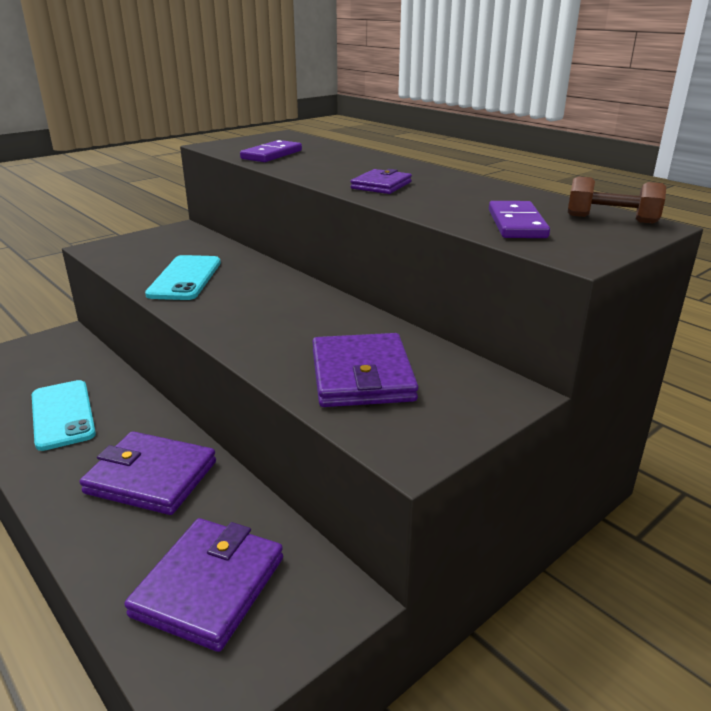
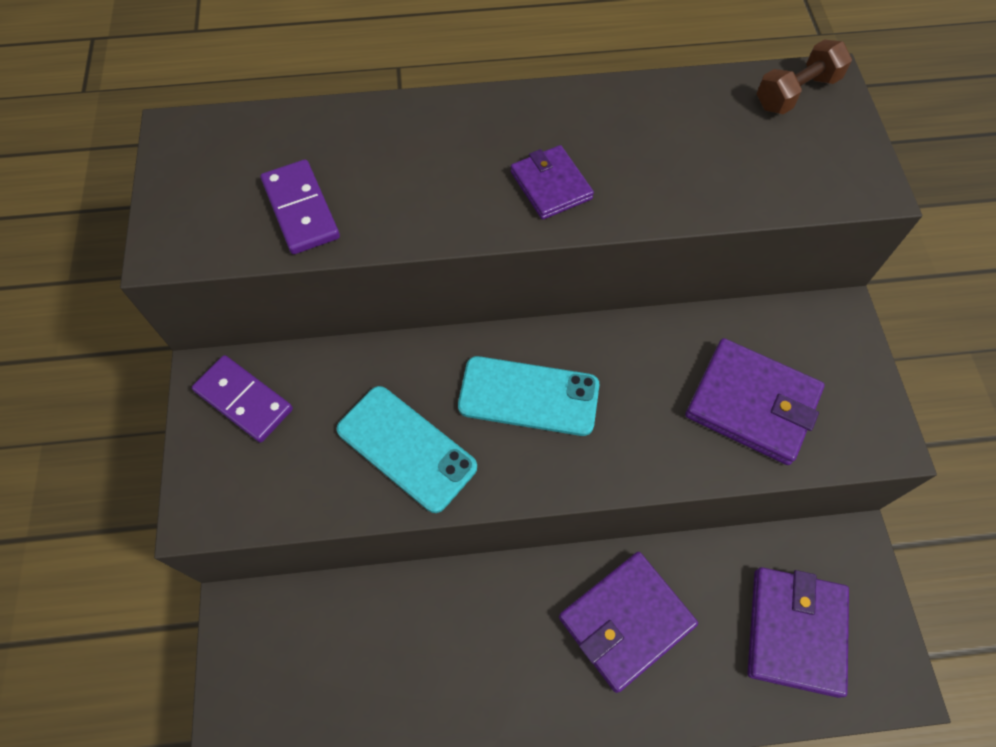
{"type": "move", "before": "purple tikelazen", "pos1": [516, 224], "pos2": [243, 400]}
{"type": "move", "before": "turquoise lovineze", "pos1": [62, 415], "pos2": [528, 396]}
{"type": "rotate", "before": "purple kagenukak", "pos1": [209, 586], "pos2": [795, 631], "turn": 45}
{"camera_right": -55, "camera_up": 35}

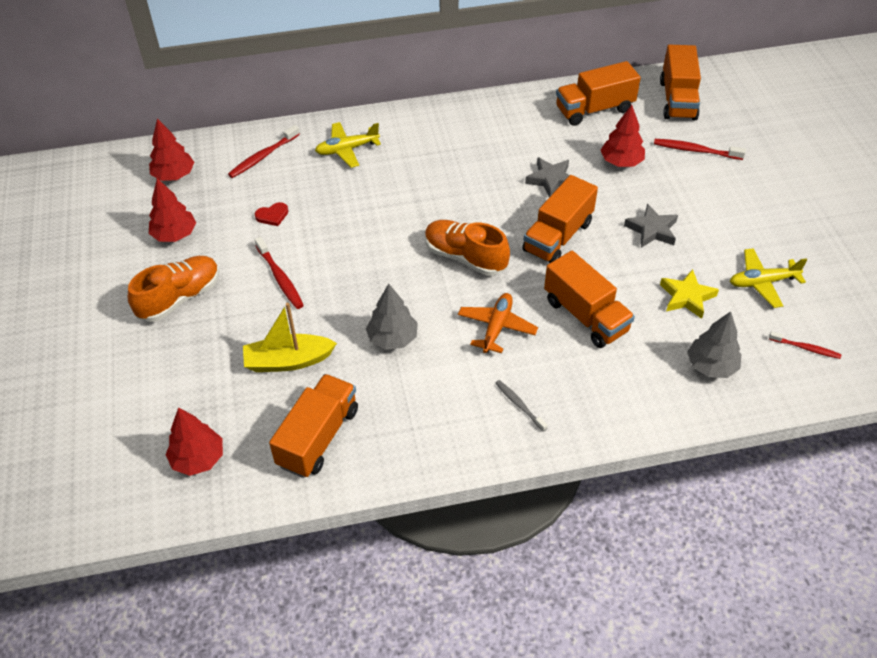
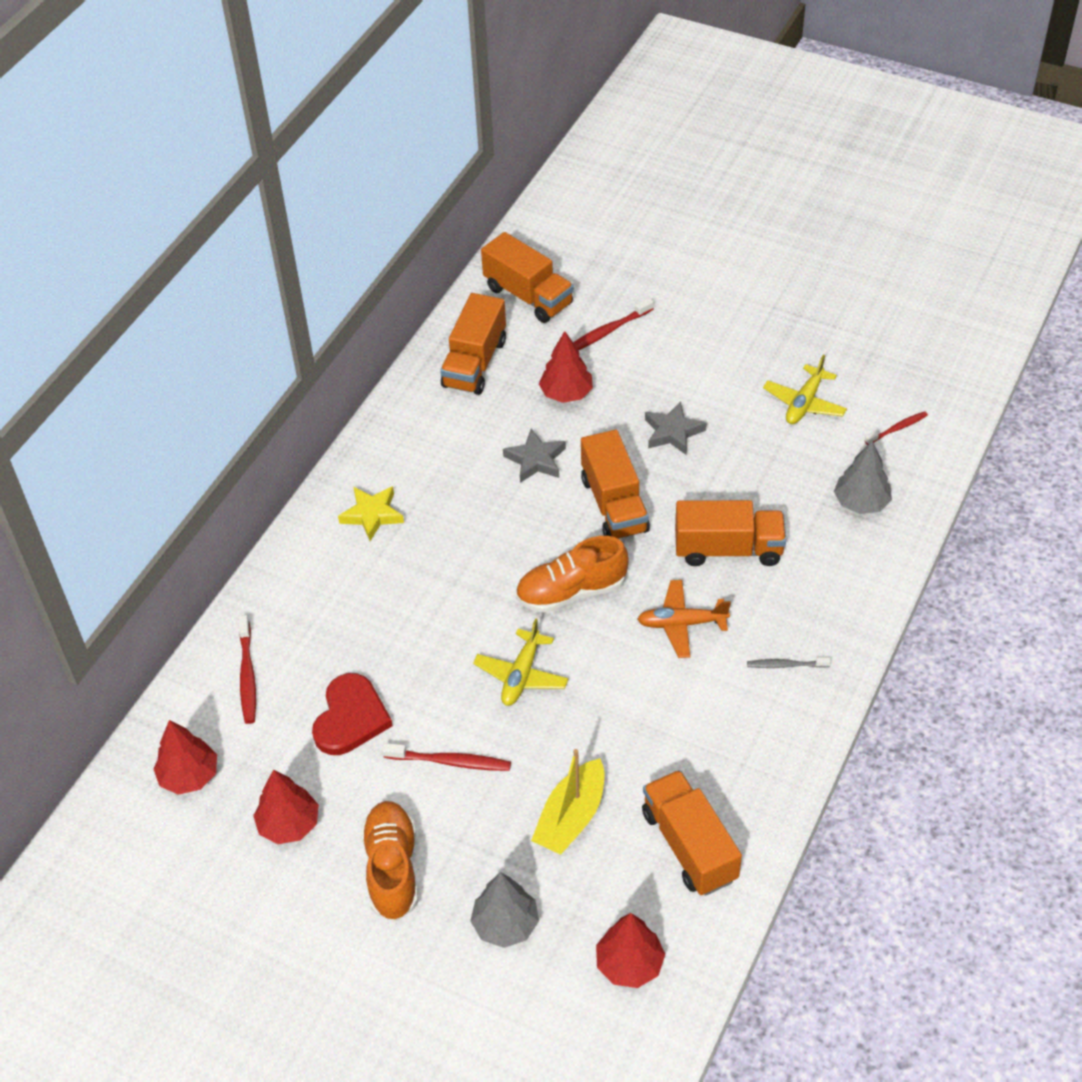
{"type": "resize", "before": "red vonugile", "pos1": [272, 215], "pos2": [350, 718], "scale": 1.99}
{"type": "move", "before": "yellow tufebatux", "pos1": [686, 297], "pos2": [372, 515]}
{"type": "move", "before": "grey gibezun", "pos1": [392, 338], "pos2": [505, 924]}
{"type": "move", "before": "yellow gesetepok", "pos1": [347, 149], "pos2": [521, 675]}
{"type": "rotate", "before": "orange gesetepok", "pos1": [496, 327], "pos2": [681, 624], "turn": -60}
{"camera_right": -50, "camera_up": 0}

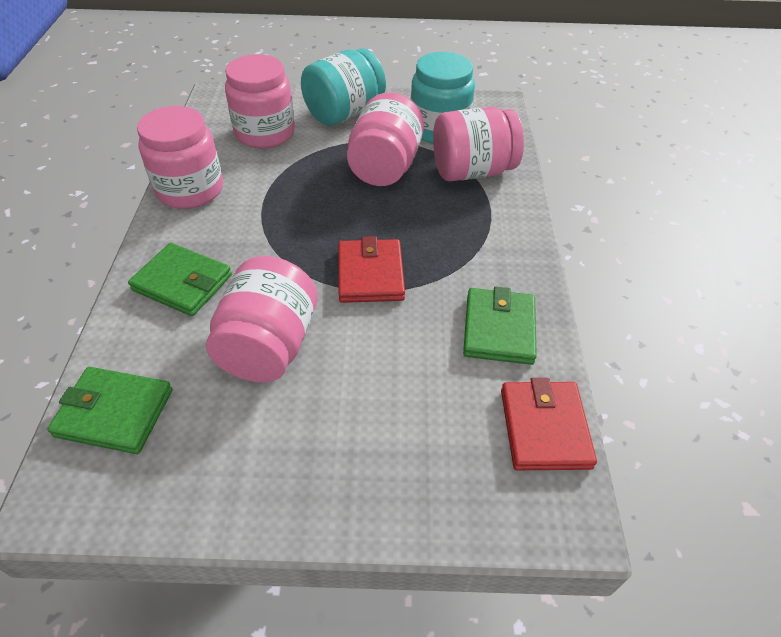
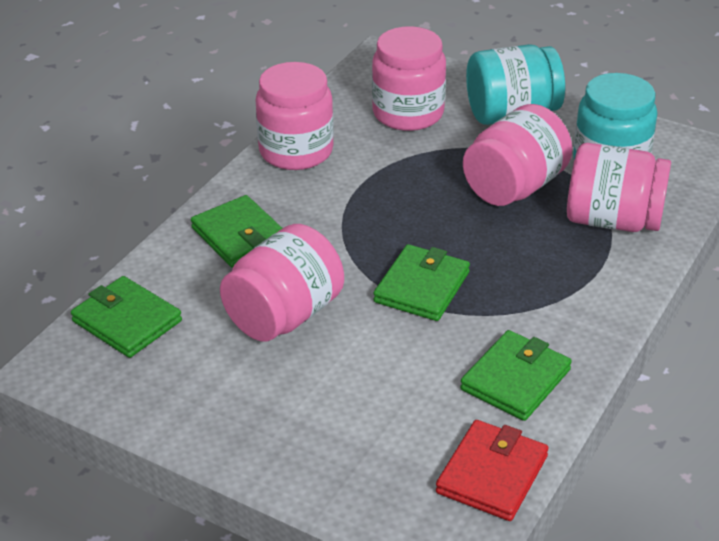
{"type": "recolor", "before": "red kagenukak", "after": "green kagenukak", "pos1": [370, 274], "pos2": [421, 287]}
{"camera_right": 30, "camera_up": -10}

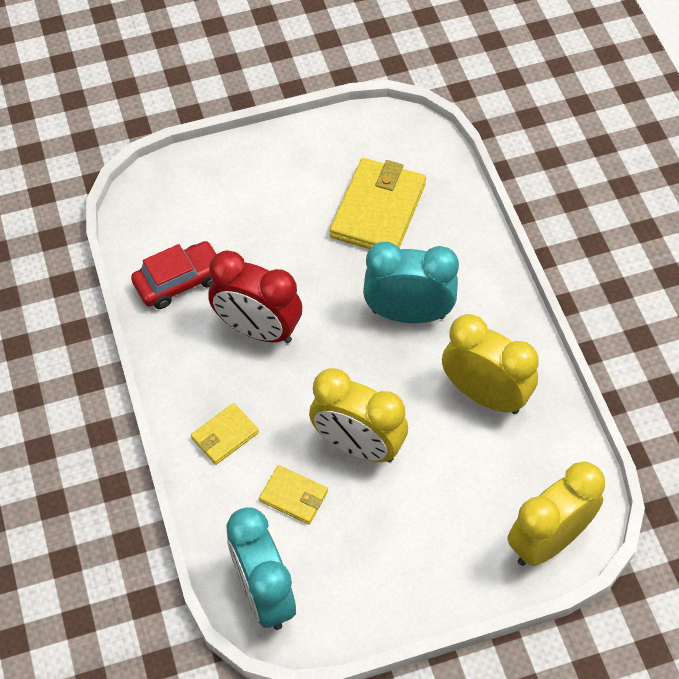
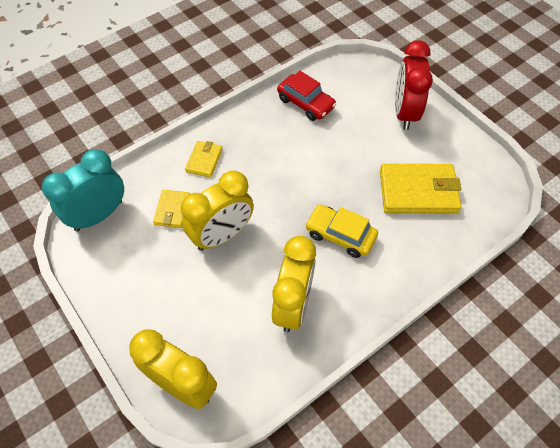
{"type": "rotate", "before": "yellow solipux", "pos1": [358, 445], "pos2": [222, 235], "turn": -135}
{"type": "rotate", "before": "yellow kagenukak", "pos1": [224, 435], "pos2": [204, 160], "turn": 75}
{"type": "replace", "before": "turquoise solipux", "after": "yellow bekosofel", "pos1": [408, 314], "pos2": [340, 235]}
{"type": "move", "before": "red solipux", "pos1": [258, 329], "pos2": [404, 113]}
{"camera_right": 70, "camera_up": 0}

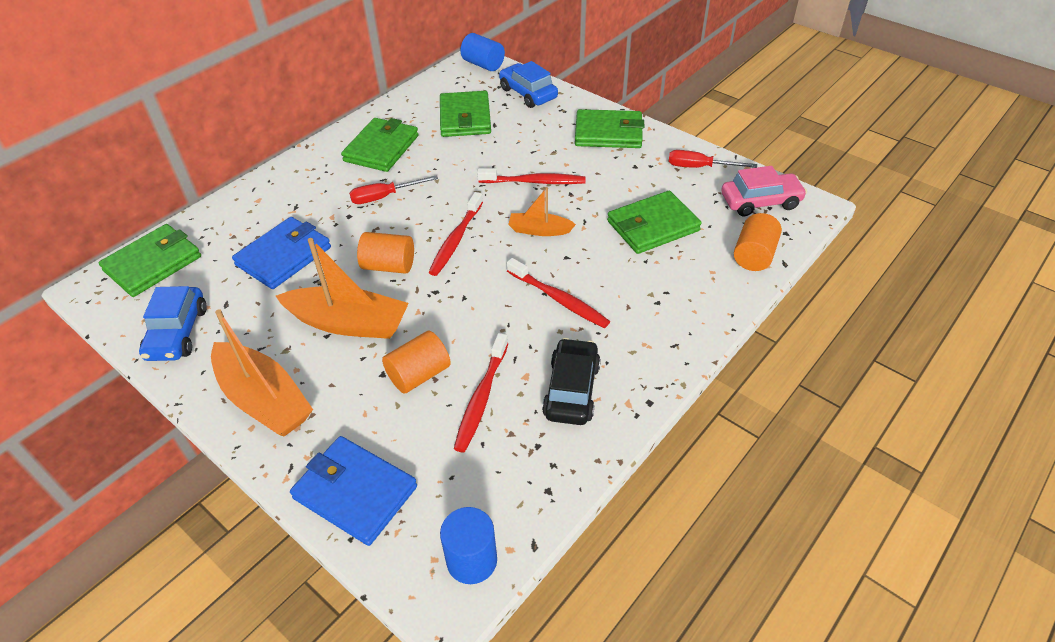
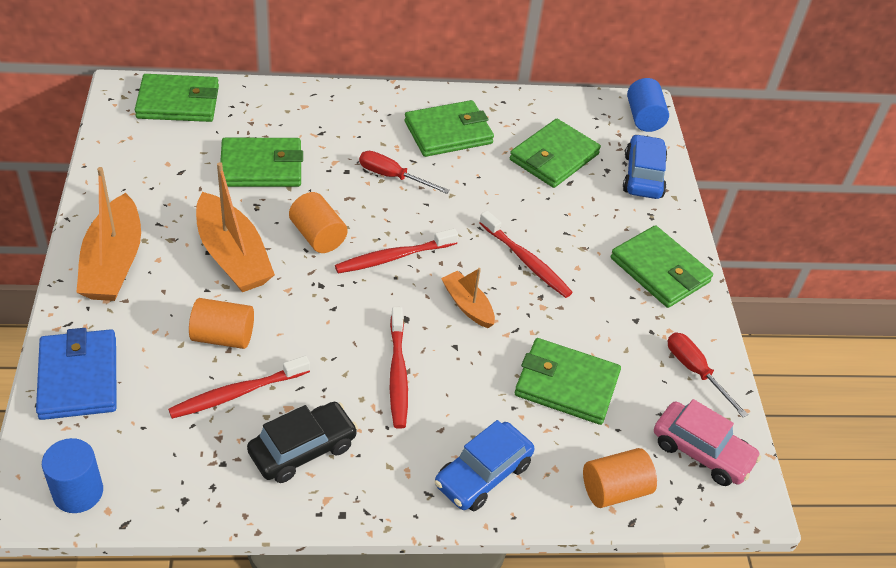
{"type": "recolor", "before": "blue kagenukak", "after": "green kagenukak", "pos1": [284, 256], "pos2": [261, 167]}
{"type": "move", "before": "blue bekosofel", "pos1": [177, 333], "pos2": [483, 474]}
{"camera_right": 40, "camera_up": 0}

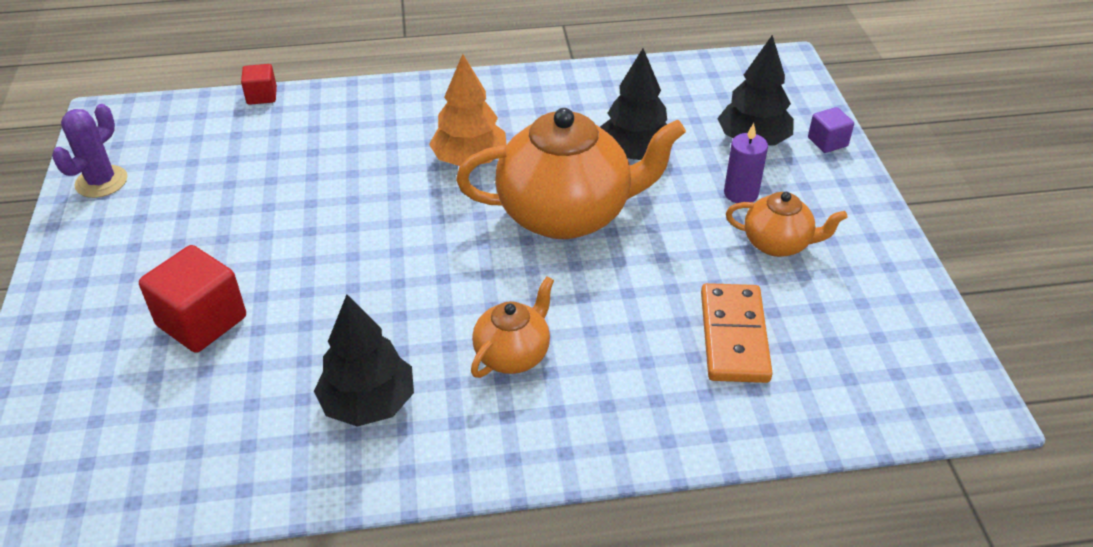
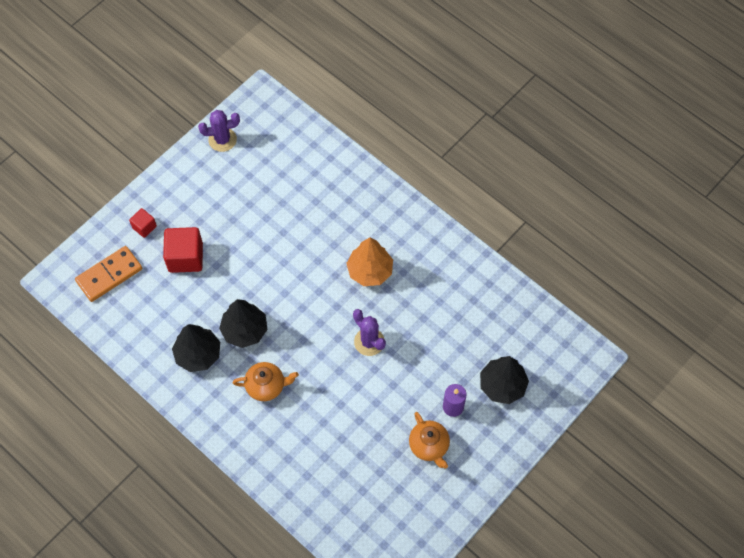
{"type": "move", "before": "orange tikelazen", "pos1": [733, 336], "pos2": [109, 275]}
{"type": "move", "before": "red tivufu", "pos1": [262, 96], "pos2": [144, 227]}
{"type": "move", "before": "black gibezun", "pos1": [634, 154], "pos2": [245, 330]}
{"type": "replace", "before": "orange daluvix", "after": "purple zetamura", "pos1": [566, 214], "pos2": [369, 342]}
{"type": "delete", "before": "purple tivufu", "pos1": [827, 142]}
{"camera_right": 50, "camera_up": 20}

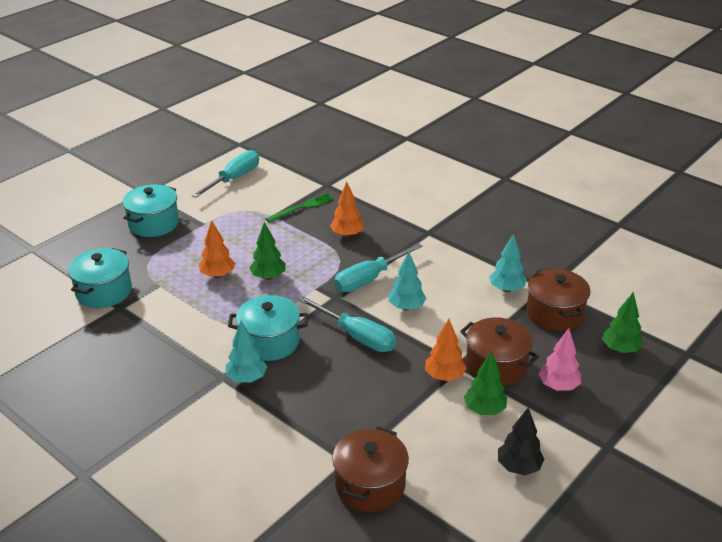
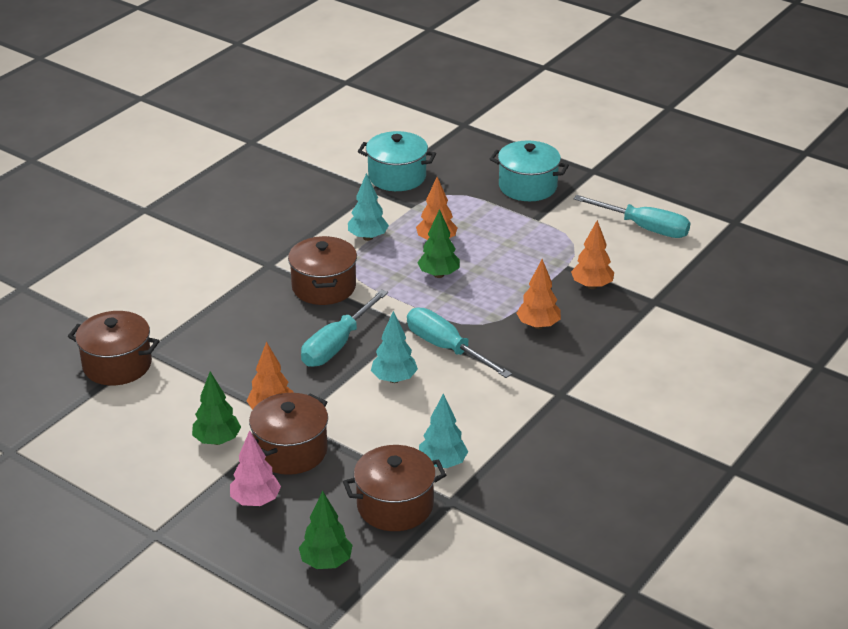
{"type": "recolor", "before": "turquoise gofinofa", "after": "brown gofinofa", "pos1": [270, 342], "pos2": [324, 287]}
{"type": "move", "before": "turquoise gibezun", "pos1": [247, 378], "pos2": [368, 237]}
{"type": "replace", "before": "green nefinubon", "after": "orange gibezun", "pos1": [302, 207], "pos2": [591, 286]}
{"type": "delete", "before": "black gibezun", "pos1": [519, 467]}
{"camera_right": 85, "camera_up": 0}

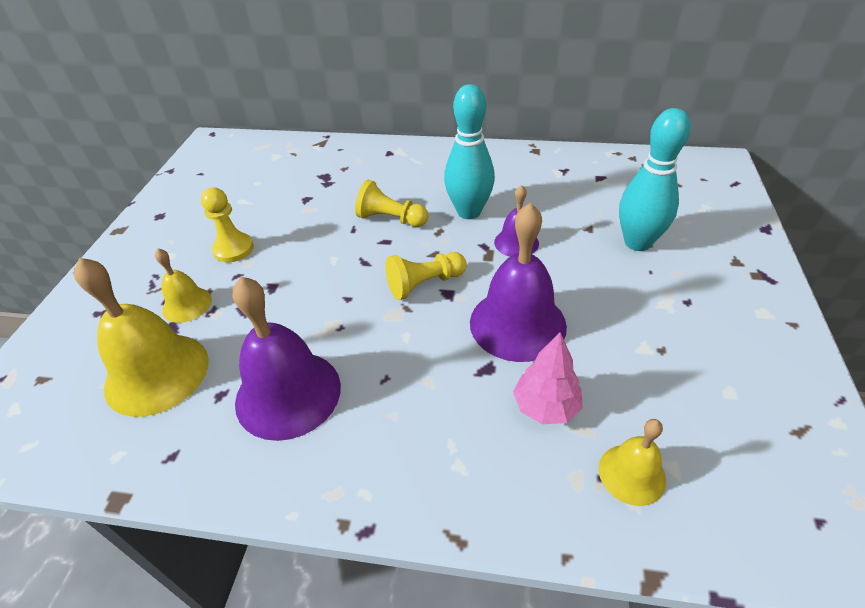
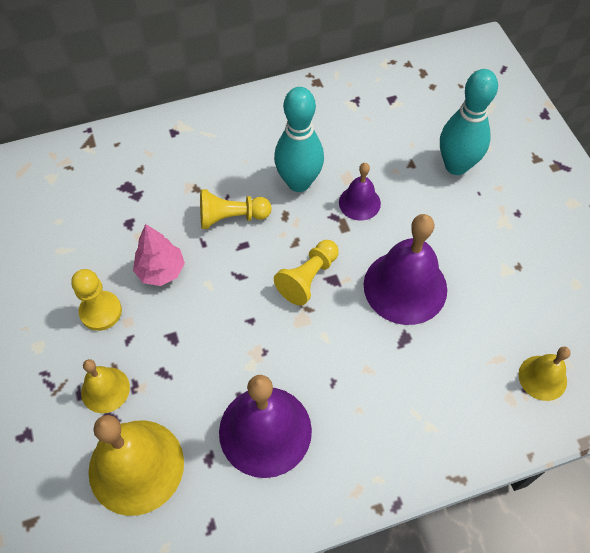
{"type": "move", "before": "pink gibezun", "pos1": [546, 407], "pos2": [161, 271]}
{"camera_right": -30, "camera_up": 15}

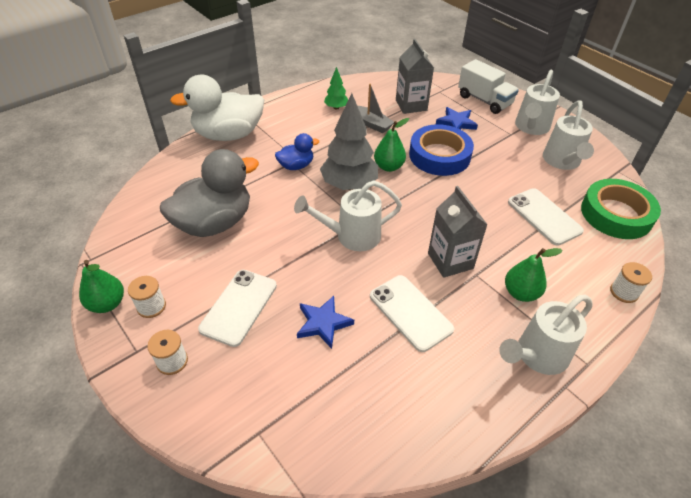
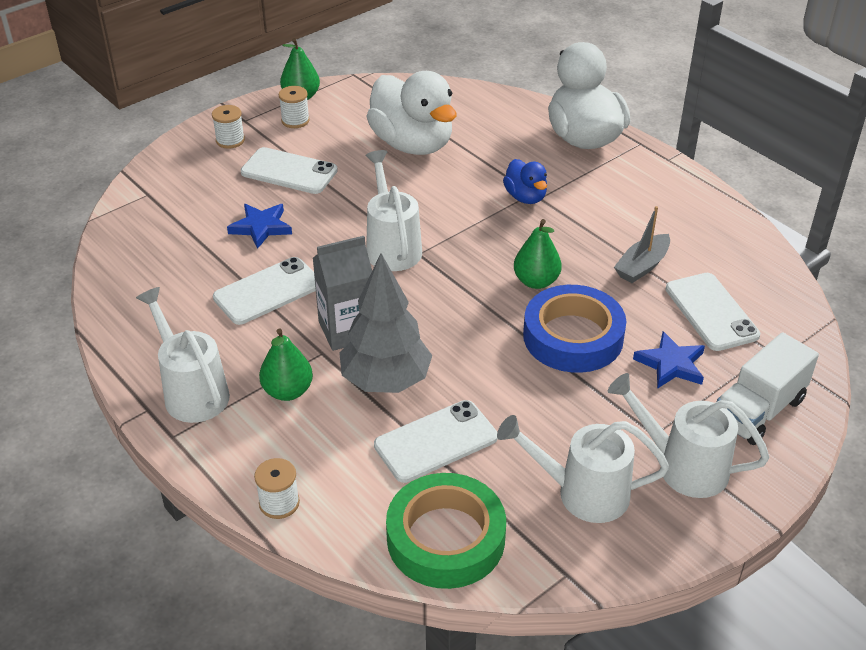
{"type": "move", "before": "grey gibezun", "pos1": [349, 185], "pos2": [386, 381]}
{"type": "recolor", "before": "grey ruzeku", "after": "white ruzeku", "pos1": [214, 223], "pos2": [412, 144]}
{"type": "replace", "before": "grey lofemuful", "after": "white lovineze", "pos1": [411, 105], "pos2": [711, 312]}
{"type": "delete", "before": "green gibezun", "pos1": [336, 107]}
{"camera_right": 90, "camera_up": -5}

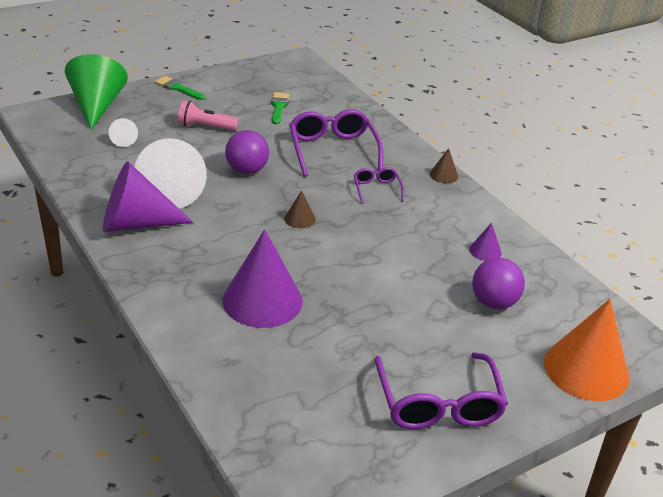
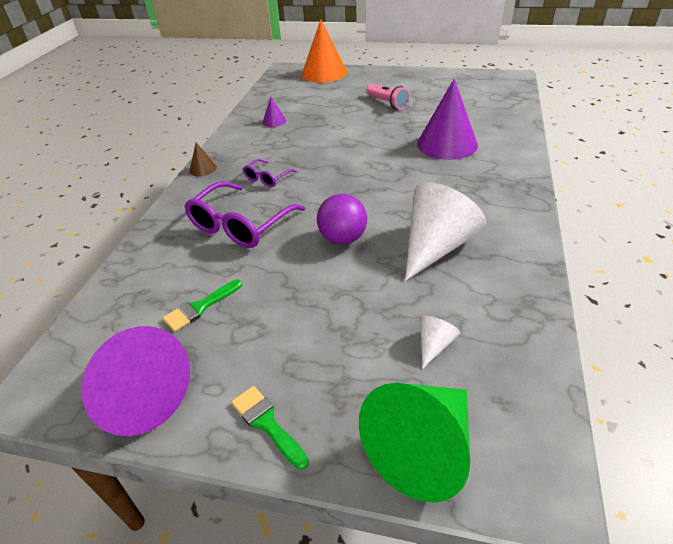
{"type": "move", "before": "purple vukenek", "pos1": [136, 223], "pos2": [139, 395]}
{"type": "rotate", "before": "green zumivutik", "pos1": [177, 88], "pos2": [267, 423], "turn": 150}
{"type": "move", "before": "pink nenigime", "pos1": [205, 127], "pos2": [387, 103]}
{"type": "delete", "before": "brown vukenek", "pos1": [300, 219]}
{"type": "delete", "before": "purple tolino", "pos1": [438, 403]}
{"type": "delete", "before": "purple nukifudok", "pos1": [493, 302]}
{"camera_right": -130, "camera_up": 5}

